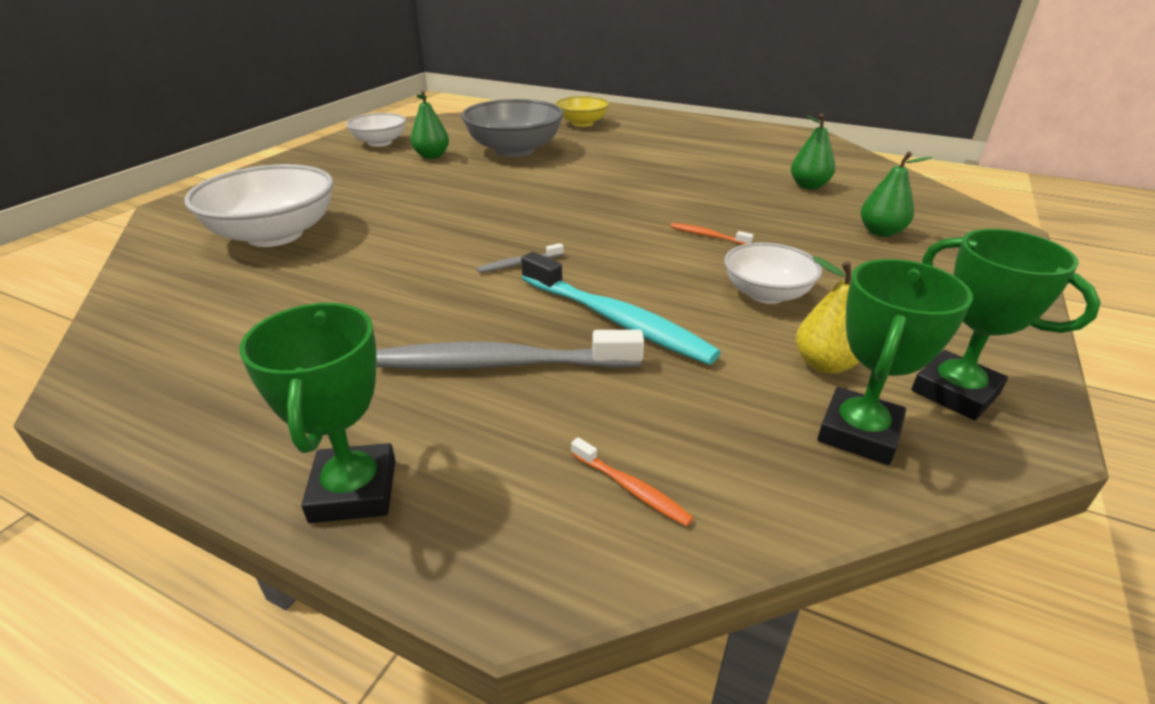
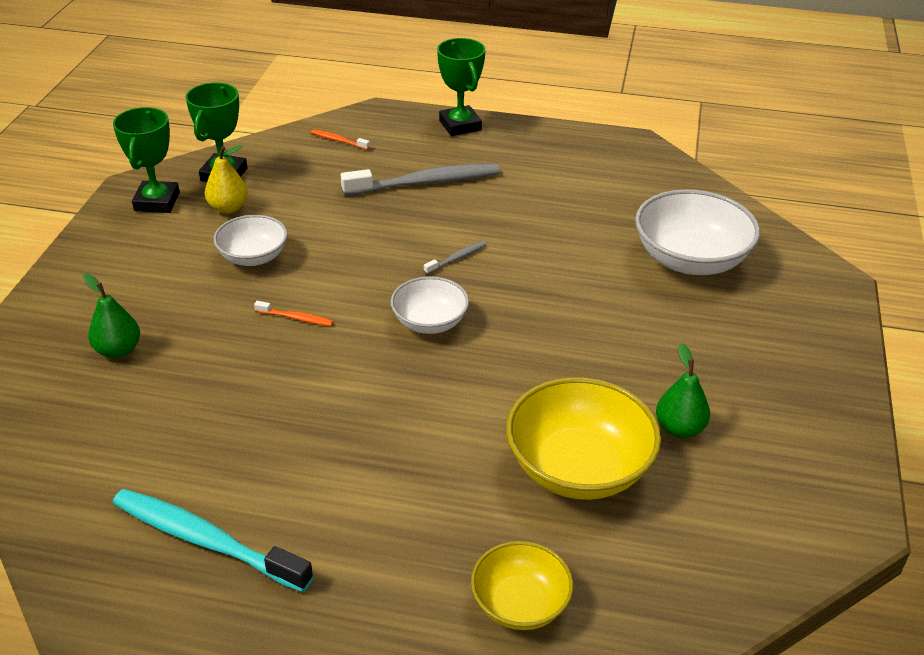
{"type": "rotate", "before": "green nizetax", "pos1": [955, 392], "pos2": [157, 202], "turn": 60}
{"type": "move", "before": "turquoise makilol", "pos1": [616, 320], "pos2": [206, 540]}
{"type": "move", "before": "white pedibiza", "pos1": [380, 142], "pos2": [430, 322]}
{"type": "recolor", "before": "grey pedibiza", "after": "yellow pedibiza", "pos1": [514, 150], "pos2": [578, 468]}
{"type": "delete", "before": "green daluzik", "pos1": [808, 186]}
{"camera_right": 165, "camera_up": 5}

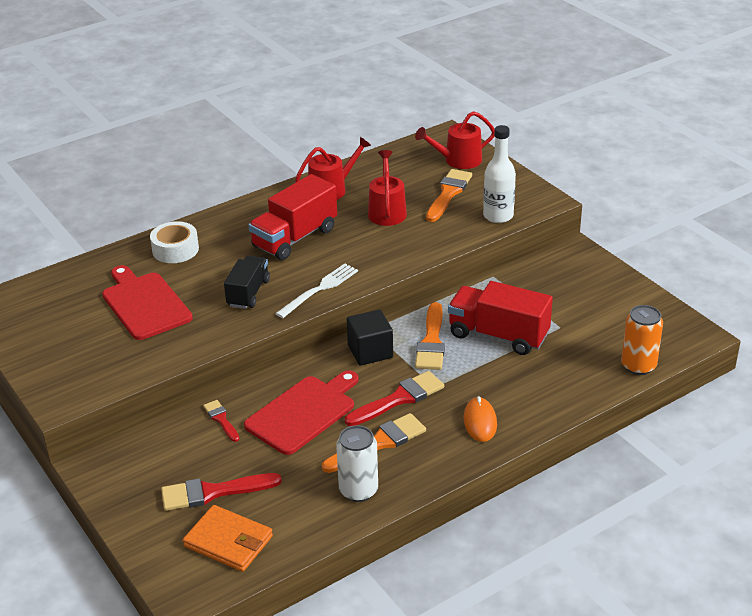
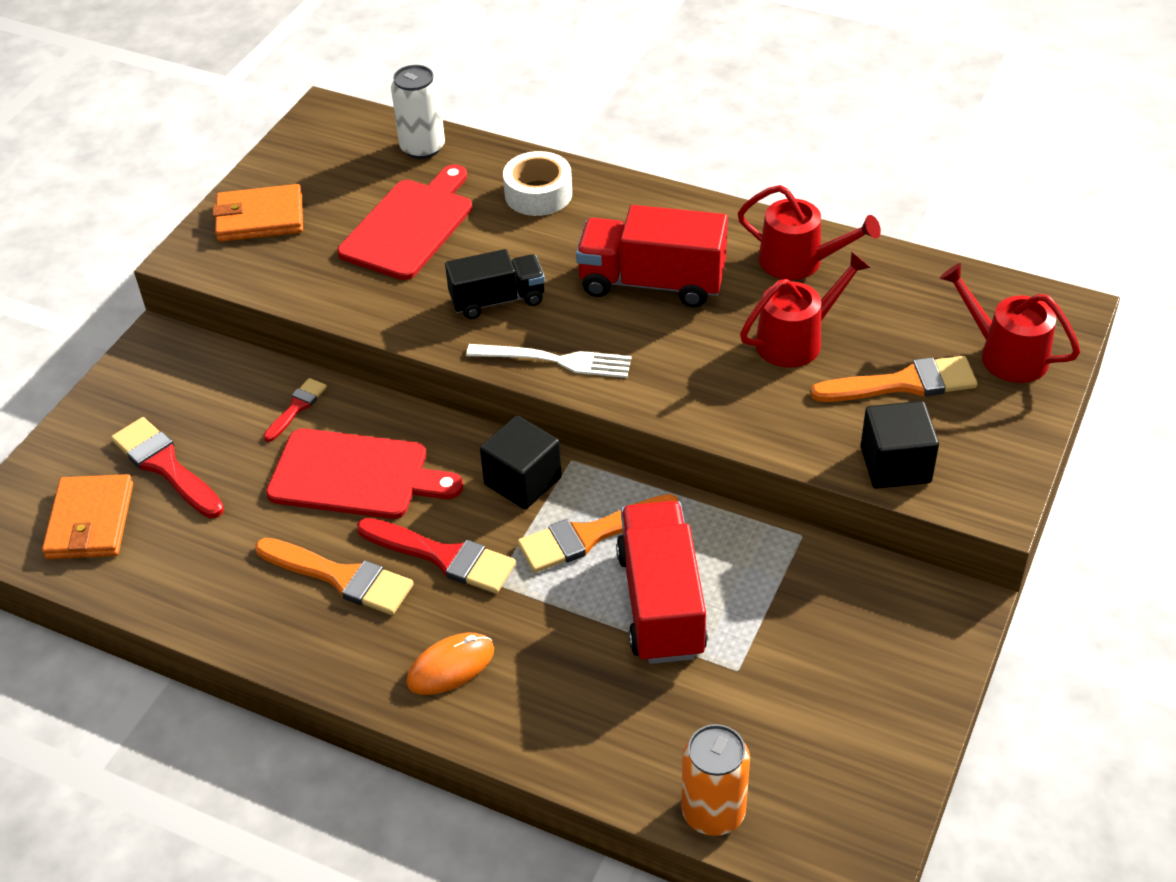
{"type": "insert", "after": "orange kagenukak", "pos2": [260, 218]}
{"type": "move", "before": "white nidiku", "pos1": [358, 490], "pos2": [422, 147]}
{"type": "replace", "before": "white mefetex", "after": "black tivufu", "pos1": [498, 216], "pos2": [895, 465]}
{"camera_right": 60, "camera_up": 10}

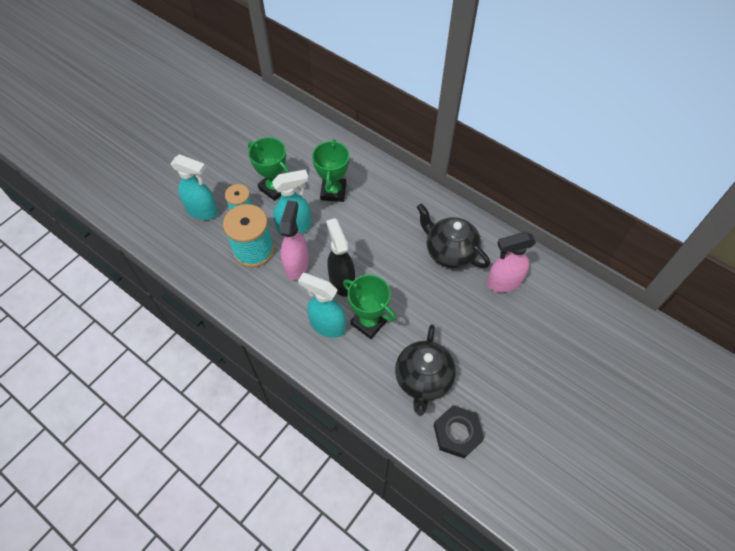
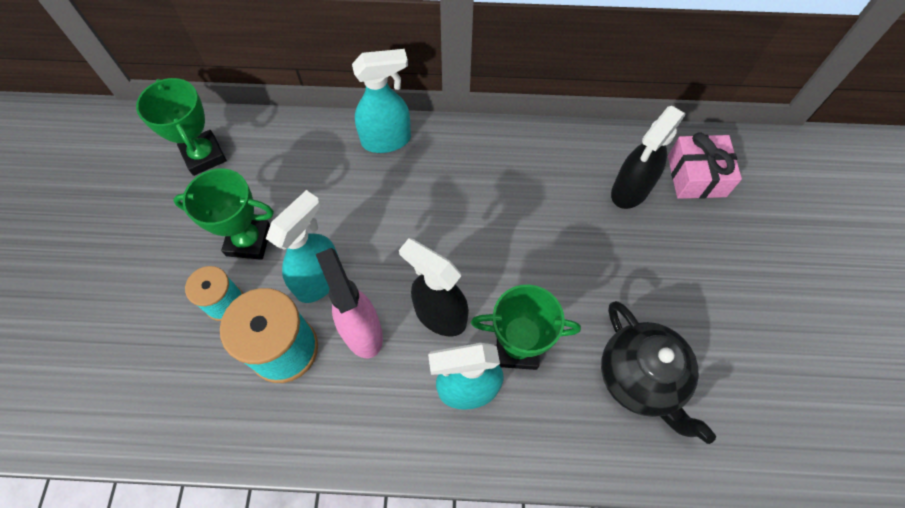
{"type": "move", "before": "green nizetax", "pos1": [333, 192], "pos2": [204, 156]}
{"type": "move", "before": "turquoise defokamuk", "pos1": [202, 211], "pos2": [387, 140]}
{"type": "recolor", "before": "pink defokamuk", "after": "black defokamuk", "pos1": [503, 282], "pos2": [630, 190]}
{"type": "insert", "after": "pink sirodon", "pos2": [696, 176]}
{"type": "delete", "before": "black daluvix", "pos1": [449, 252]}
{"type": "delete", "before": "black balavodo", "pos1": [457, 433]}
{"camera_right": -35, "camera_up": 5}

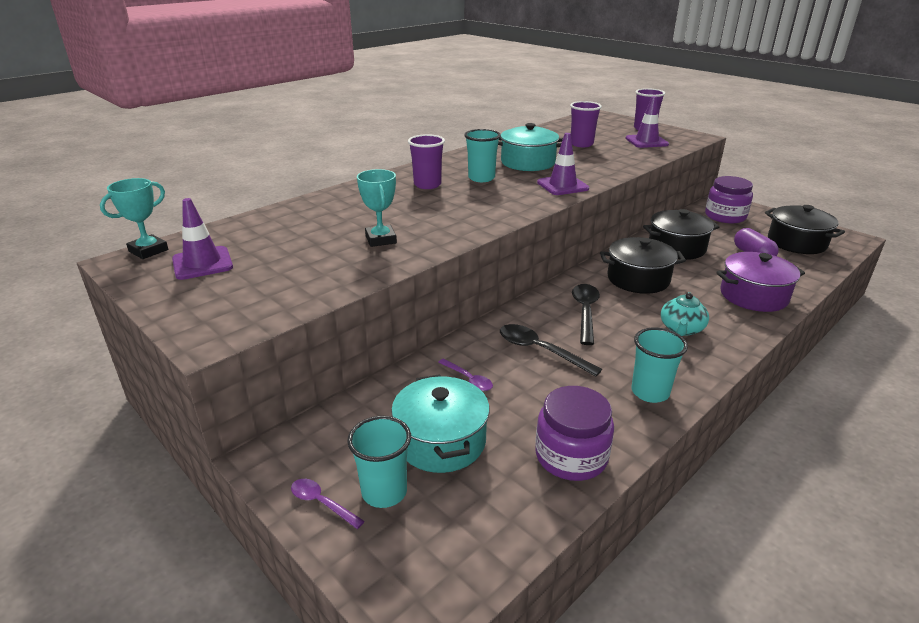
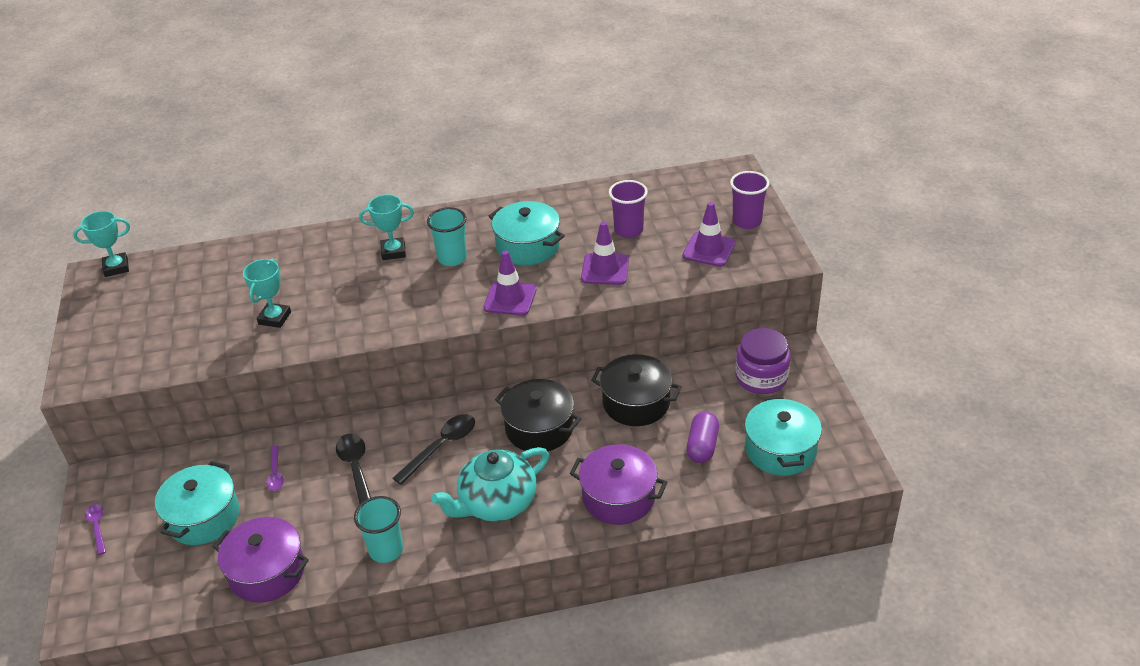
{"type": "replace", "before": "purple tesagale", "after": "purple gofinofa", "pos1": [571, 456], "pos2": [267, 572]}
{"type": "replace", "before": "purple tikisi", "after": "turquoise nizetax", "pos1": [427, 185], "pos2": [393, 251]}
{"type": "resize", "before": "turquoise daluvix", "pos1": [681, 329], "pos2": [496, 503], "scale": 1.67}
{"type": "move", "before": "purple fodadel", "pos1": [202, 263], "pos2": [605, 269]}
{"type": "recolor", "before": "black gofinofa", "after": "turquoise gofinofa", "pos1": [796, 243], "pos2": [780, 450]}
{"type": "delete", "before": "turquoise tikisi", "pos1": [384, 492]}
{"camera_right": 35, "camera_up": 10}

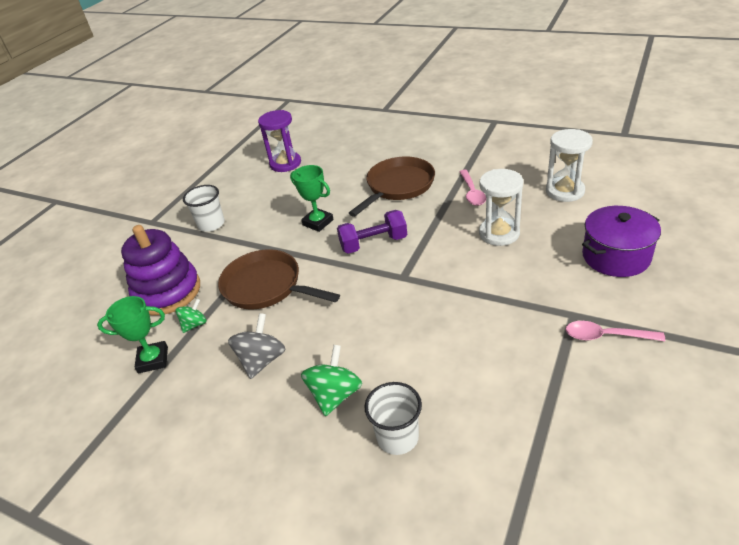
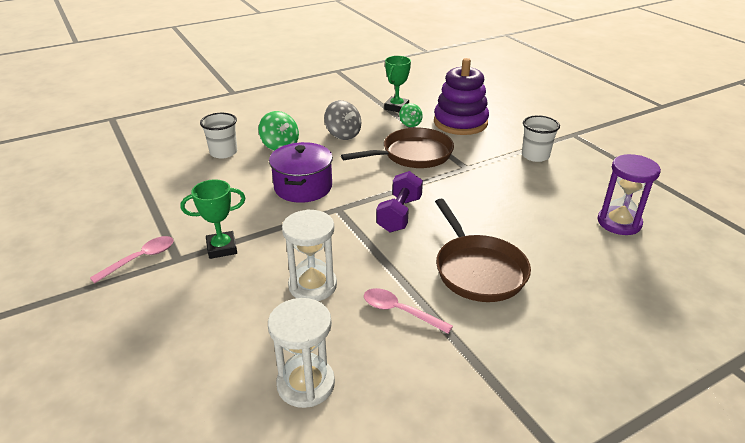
{"type": "move", "before": "green nizetax", "pos1": [318, 222], "pos2": [222, 248]}
{"type": "move", "before": "purple gofinofa", "pos1": [616, 256], "pos2": [303, 187]}
{"camera_right": 120, "camera_up": -5}

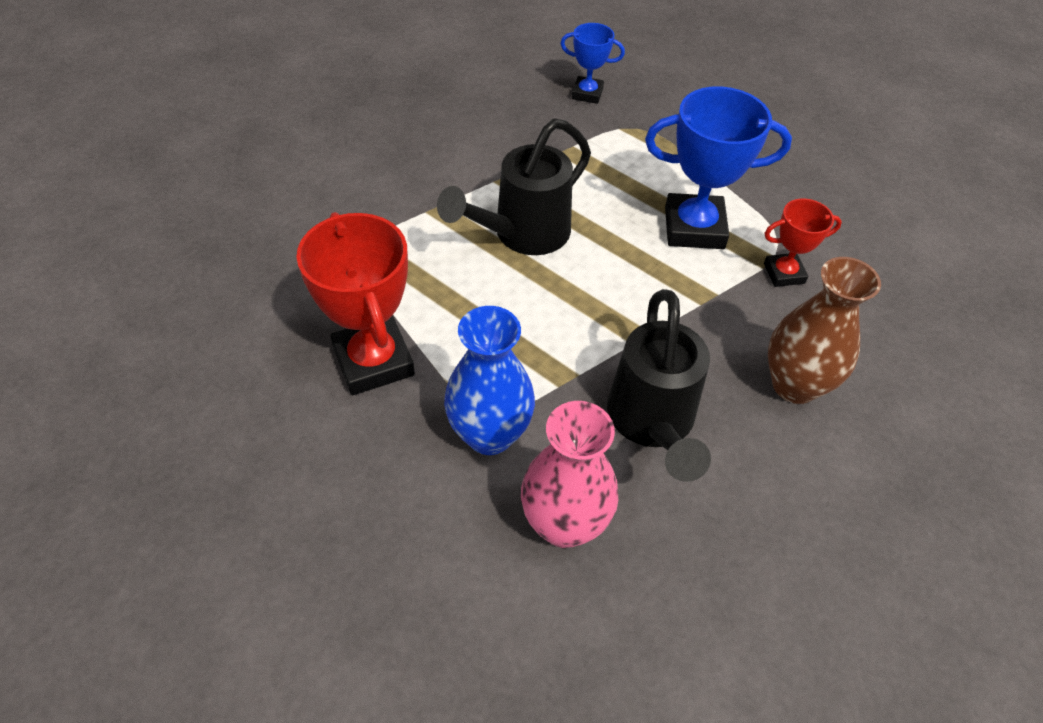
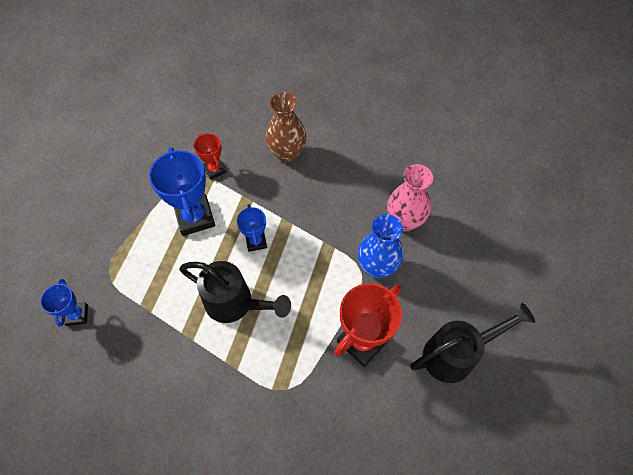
{"type": "insert", "after": "blue nizetax", "pos2": [256, 241]}
{"type": "move", "before": "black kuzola", "pos1": [652, 423], "pos2": [456, 354]}
{"camera_right": -110, "camera_up": 10}

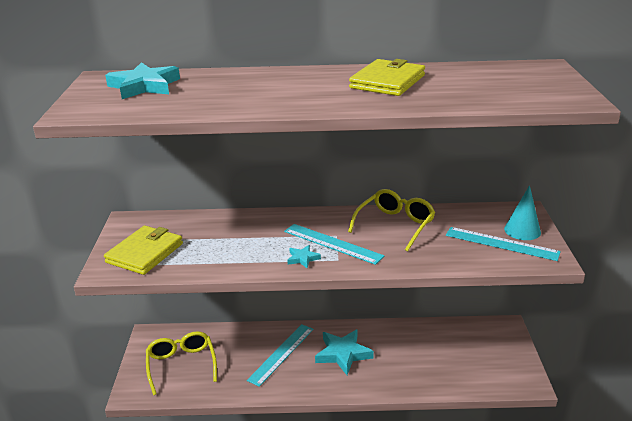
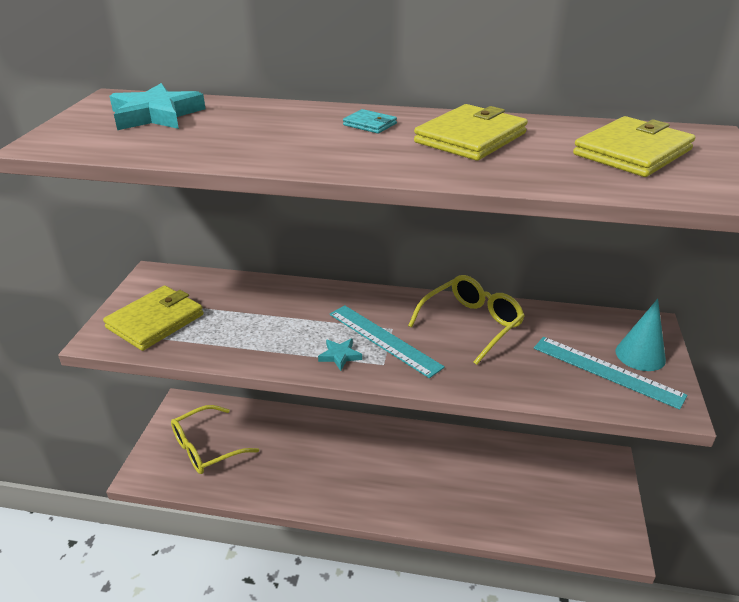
{"type": "rotate", "before": "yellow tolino", "pos1": [181, 365], "pos2": [206, 448], "turn": -120}
{"type": "insert", "after": "turquoise kagenukak", "pos2": [370, 124]}
{"type": "insert", "after": "yellow kagenukak", "pos2": [632, 152]}
{"type": "delete", "before": "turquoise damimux", "pos1": [281, 354]}
{"type": "delete", "before": "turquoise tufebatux", "pos1": [343, 354]}
{"camera_right": 10, "camera_up": 5}

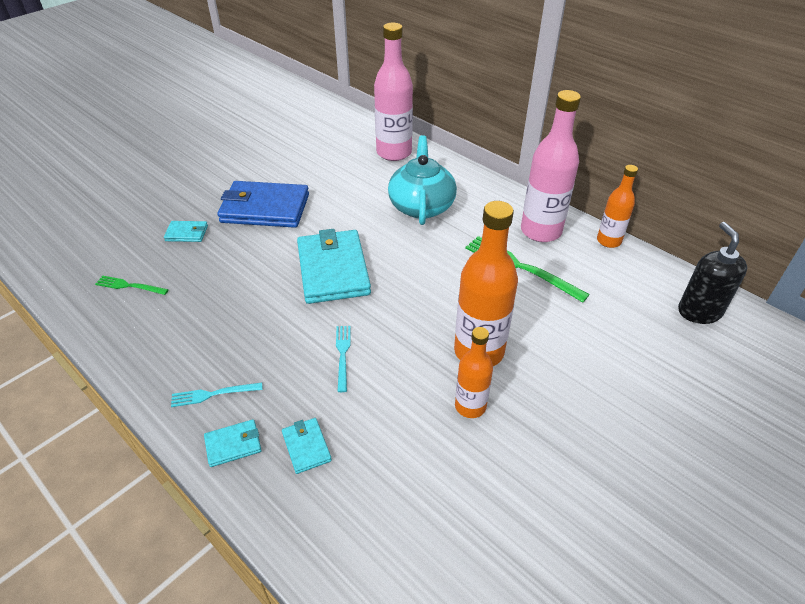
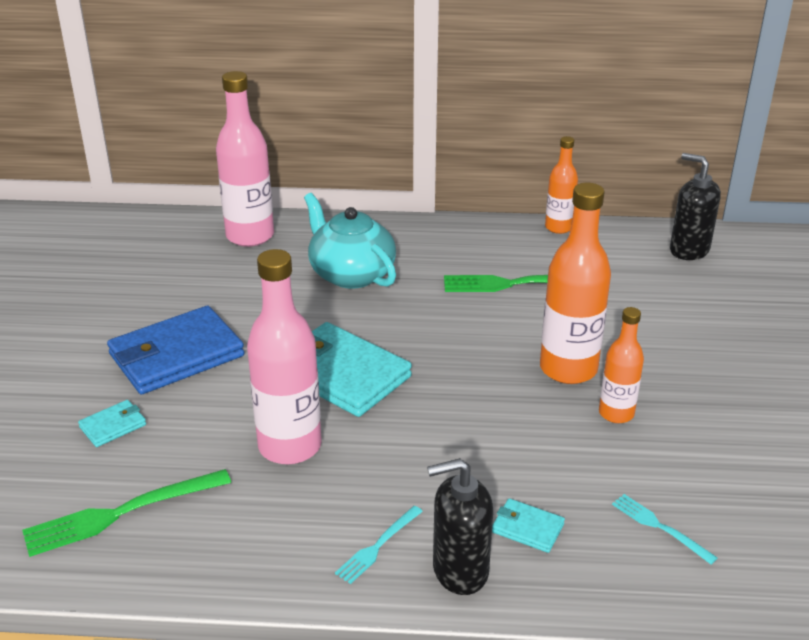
{"type": "resize", "before": "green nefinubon", "pos1": [129, 286], "pos2": [121, 513], "scale": 1.8}
{"type": "move", "before": "pink mefetex", "pos1": [541, 231], "pos2": [290, 446]}
{"type": "replace", "before": "turquoise kagenukak", "after": "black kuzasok", "pos1": [233, 444], "pos2": [459, 570]}
{"type": "move", "before": "turquoise nefinubon", "pos1": [343, 355], "pos2": [659, 527]}
{"camera_right": -40, "camera_up": -10}

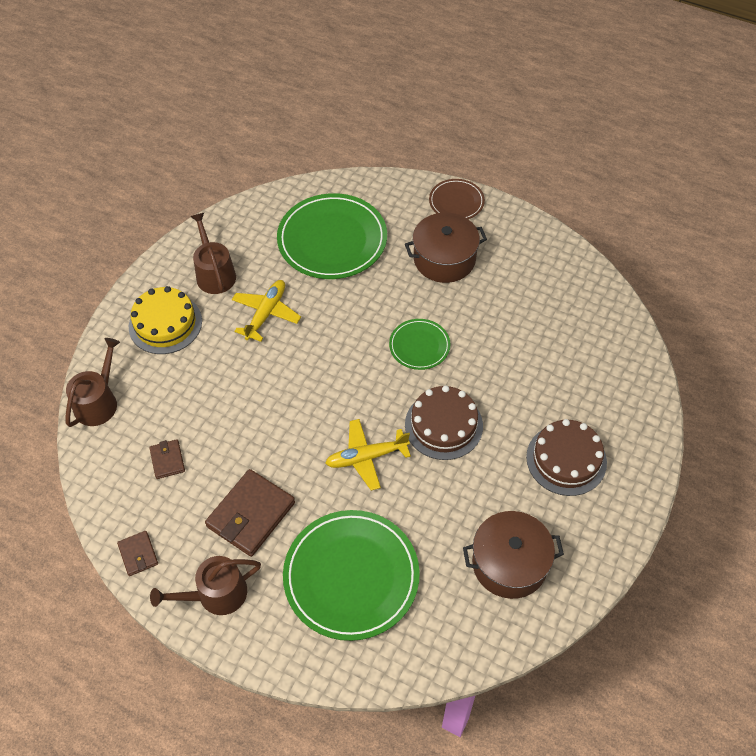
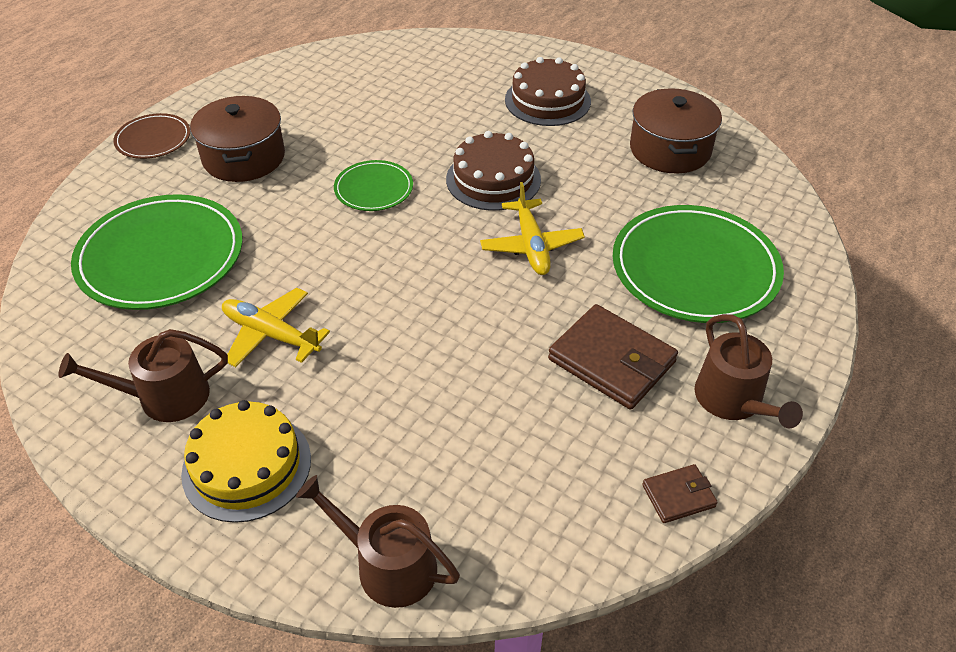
{"type": "delete", "before": "brown kagenukak", "pos1": [167, 460]}
{"camera_right": -85, "camera_up": -10}

